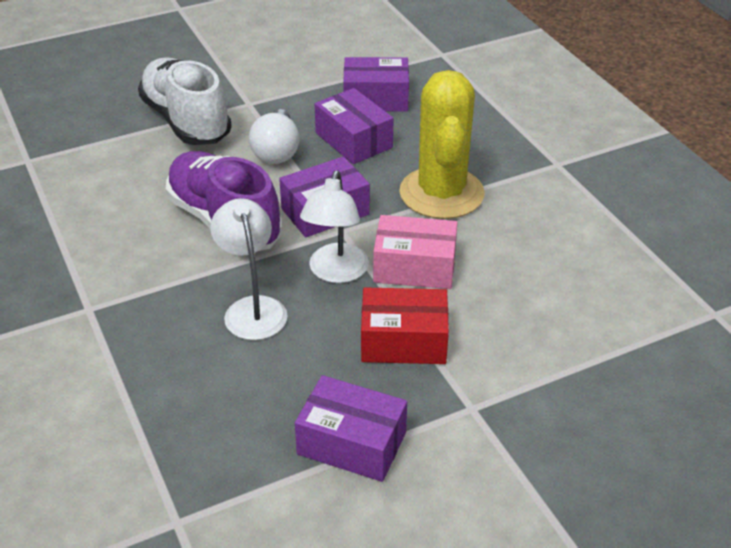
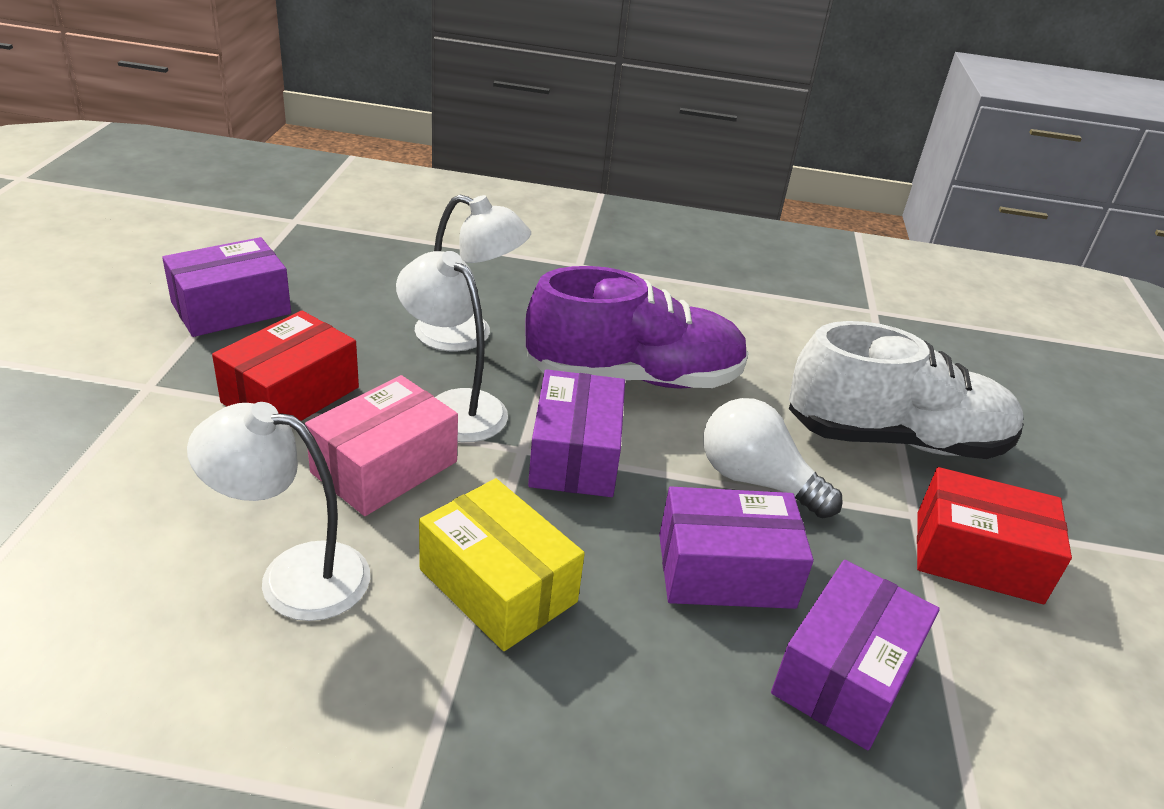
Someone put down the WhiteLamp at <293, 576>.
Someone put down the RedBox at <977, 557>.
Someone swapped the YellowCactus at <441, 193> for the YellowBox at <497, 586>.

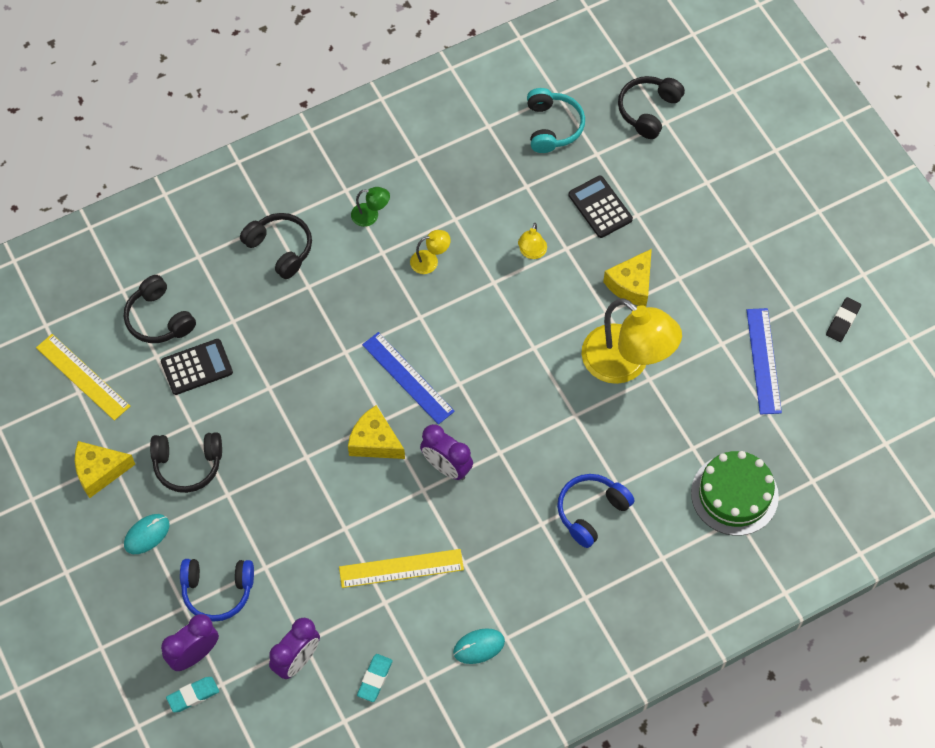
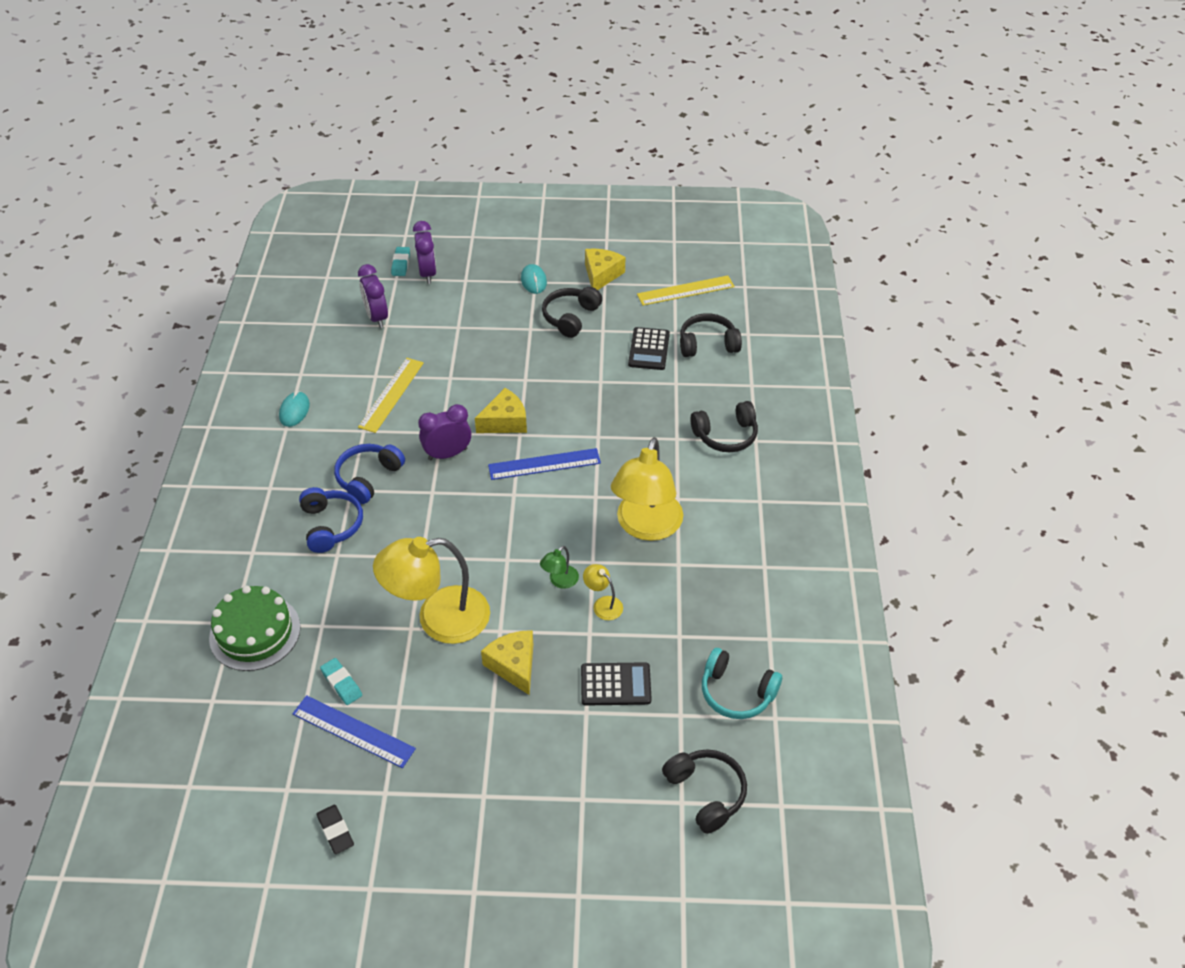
Someone carried the BlueHeadphones from <217, 591> to <368, 478>.
Someone carried the GreenLamp from <370, 215> to <560, 581>.
Someone carried the TurquoiseEraser from <374, 679> to <341, 683>.
Someone scaled the YellowLamp at <430, 261> by 2.36.

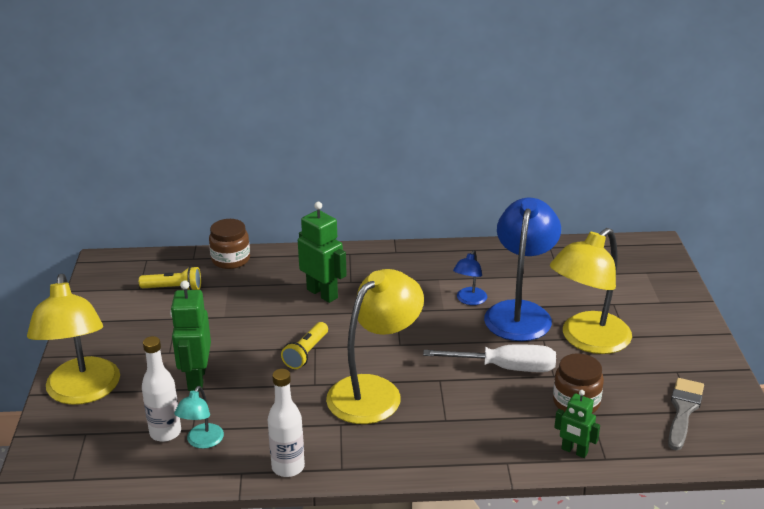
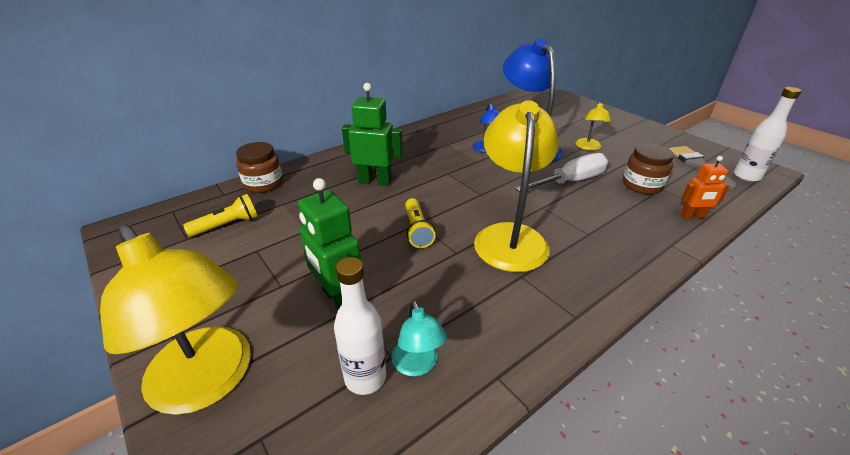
Someone carried the WhiteBottle from <288, 467> to <746, 176>.
Someone repainted the GreenRobot at <574, 451>, which became the OrangeRobot at <692, 216>.
Someone scaled the YellowLamp at <587, 340> by 0.47.

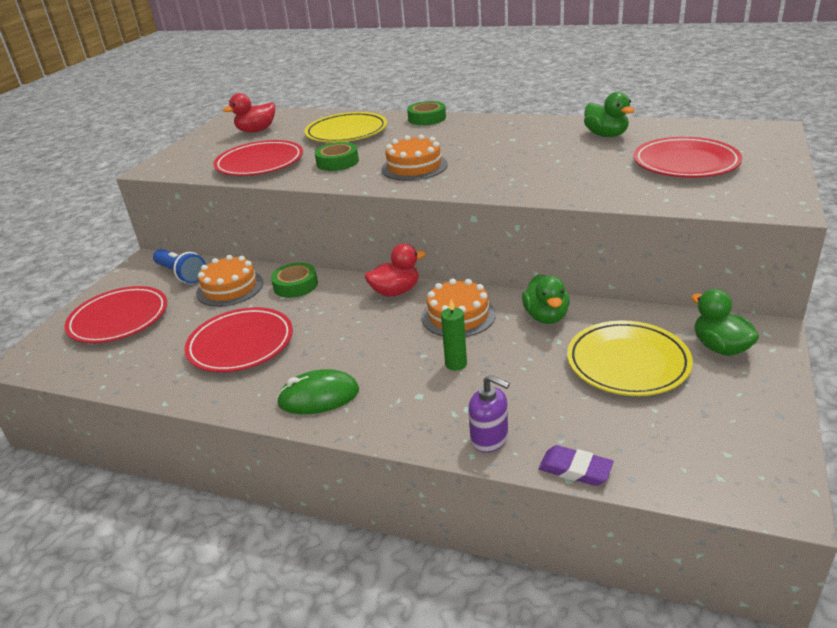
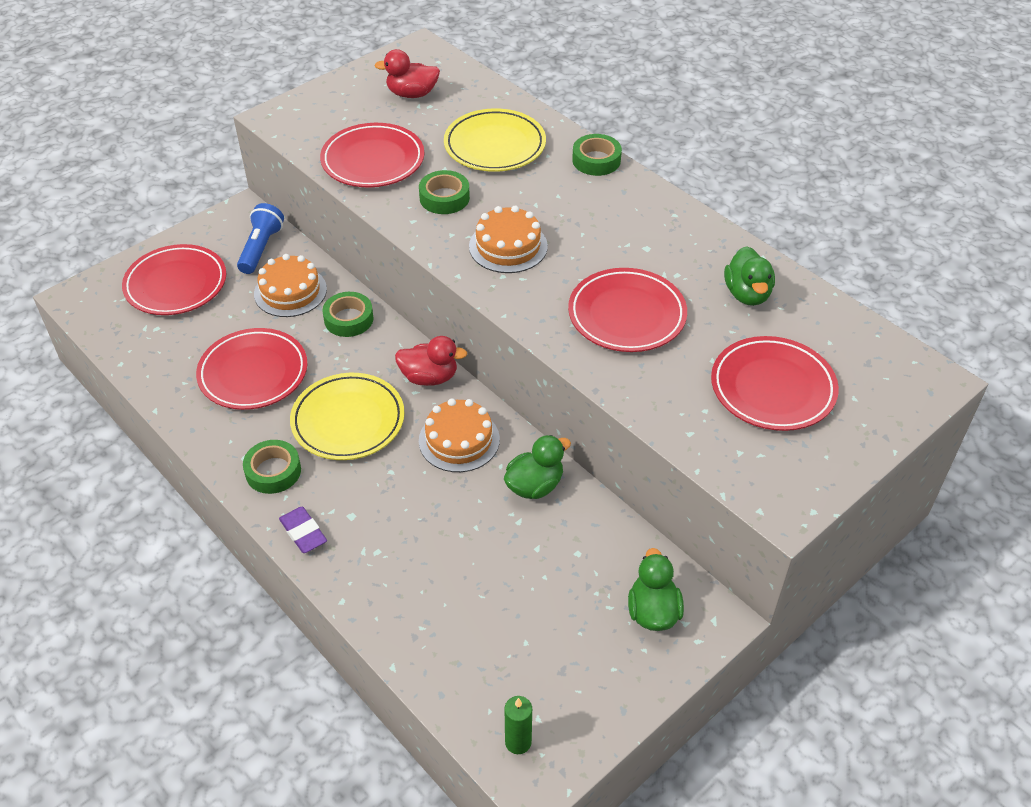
Someone took away the PurpleSoapDispenser at <489, 439>.
Someone put down the RedPlate at <627, 315>.
Someone carried the GreenCandle from <456, 364> to <518, 742>.
Someone carried the PurpleEraser from <575, 469> to <303, 532>.
Someone carried the YellowPlate from <627, 363> to <348, 420>.
Someone swapped the GreenMouse at <318, 397> for the GreenTape at <273, 471>.
Someone rotated the BlueFlashlight at <181, 274> by 150 degrees counterclockwise.
Someone rotated the GreenDuck at <546, 317> by 150 degrees counterclockwise.

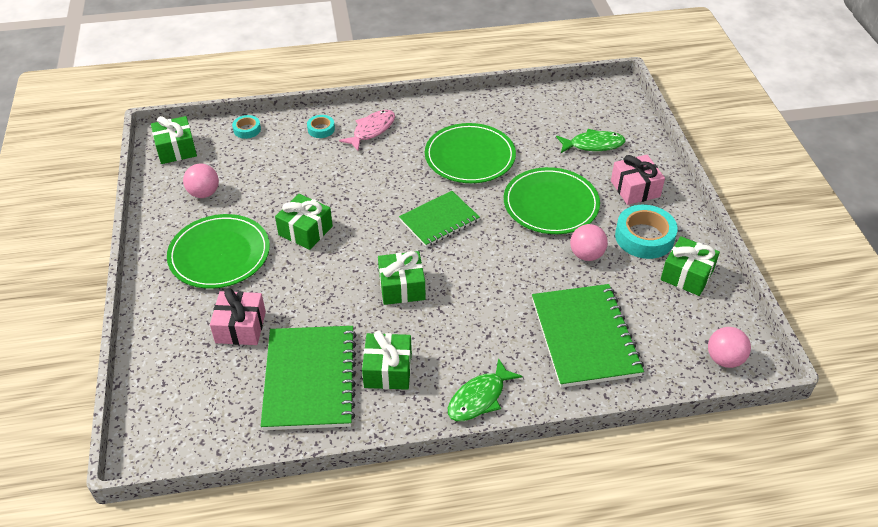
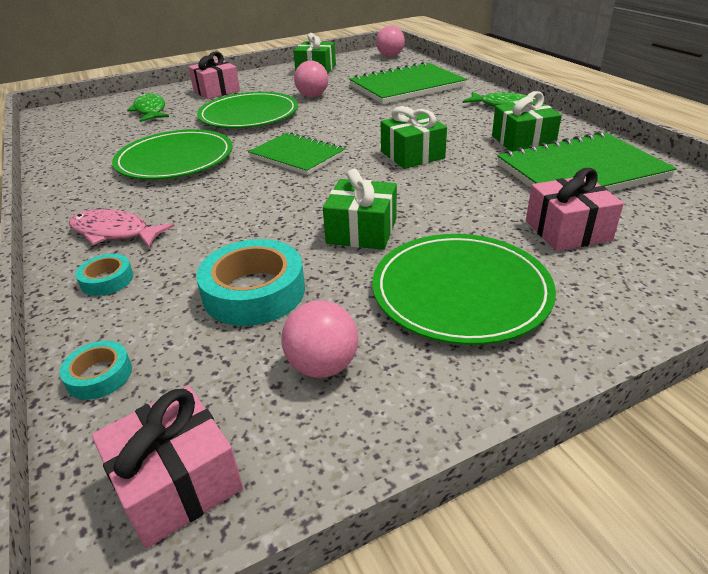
Someone carried the TurquoiseTape from <644, 237> to <254, 292>.
Someone repainted the GreenGift at <176, 149>, which became the PinkGift at <177, 482>.

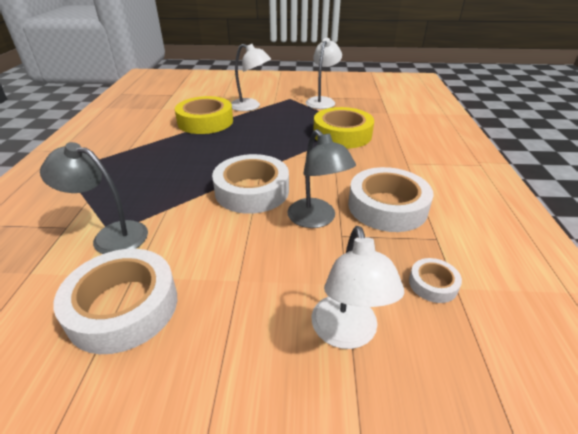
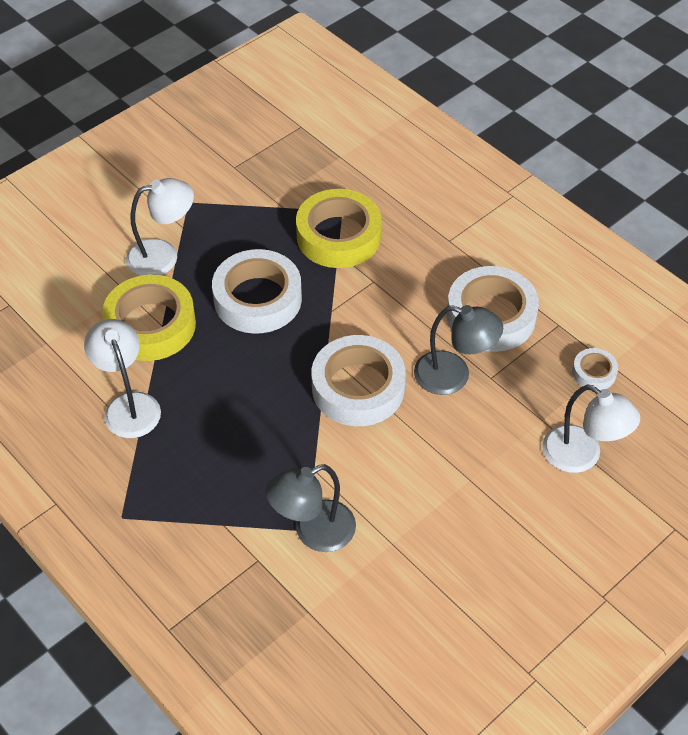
Someone carried the WhiteTape from <123, 306> to <257, 299>.
Someone carried the WhiteLamp from <322, 101> to <128, 405>.

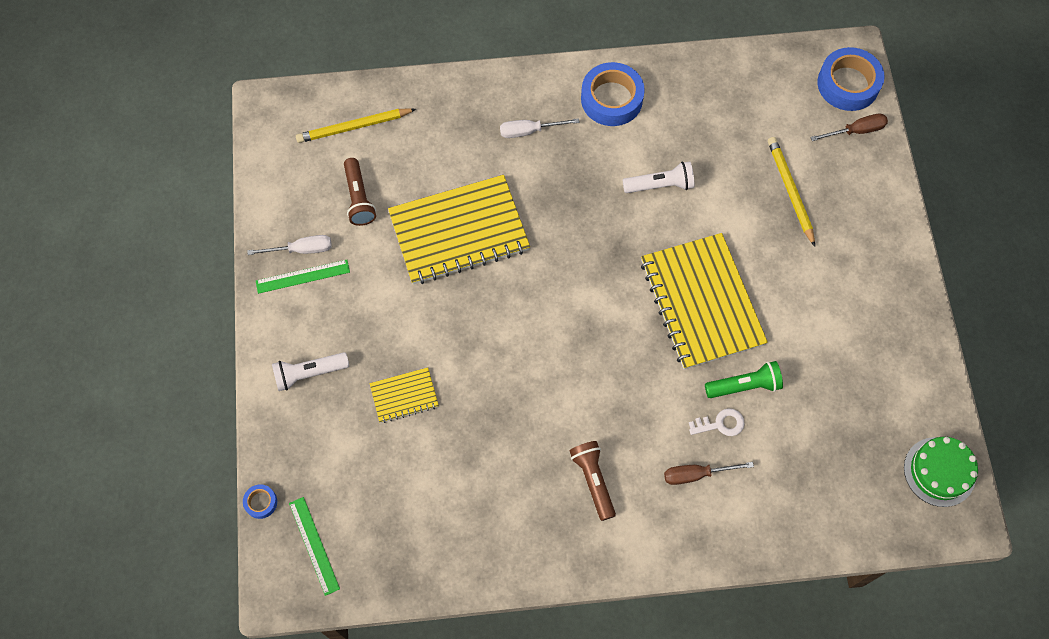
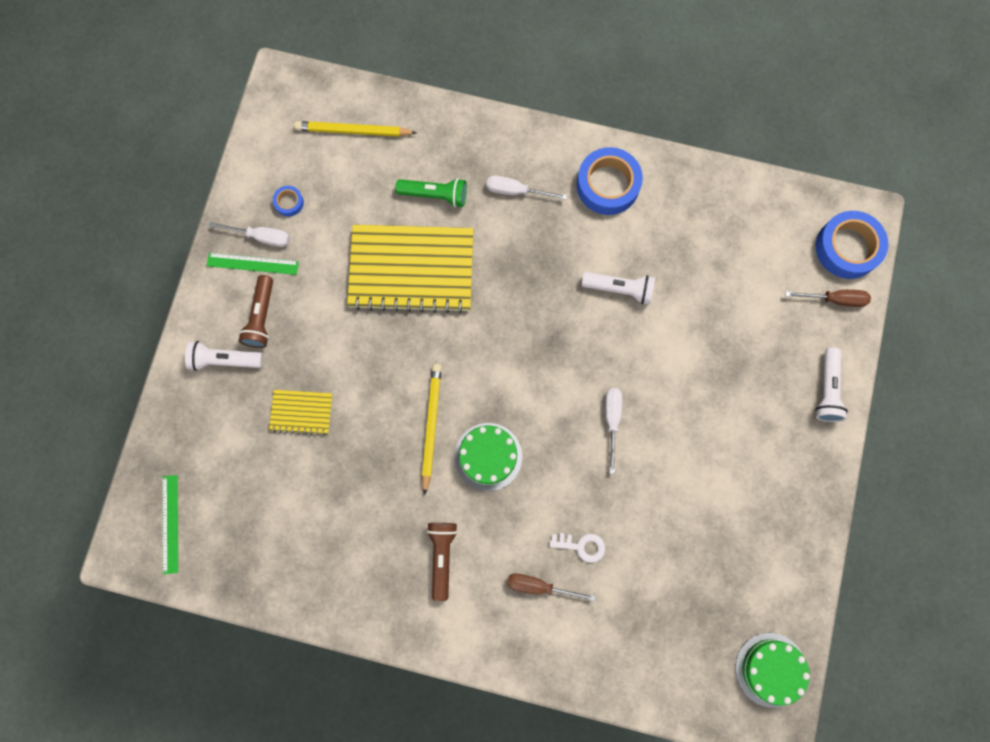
Someone put down the GreenCake at <488, 456>.
Someone put down the WhiteFlashlight at <827, 389>.
Someone carried the BlueTape from <261, 502> to <289, 202>.
Someone carried the BrownFlashlight from <359, 198> to <261, 317>.
Someone carried the GreenFlashlight from <744, 386> to <435, 195>.
Someone carried the YellowPencil from <790, 191> to <431, 426>.
Someone swapped the YellowNotebook at <701, 302> for the WhiteScrewdriver at <612, 421>.

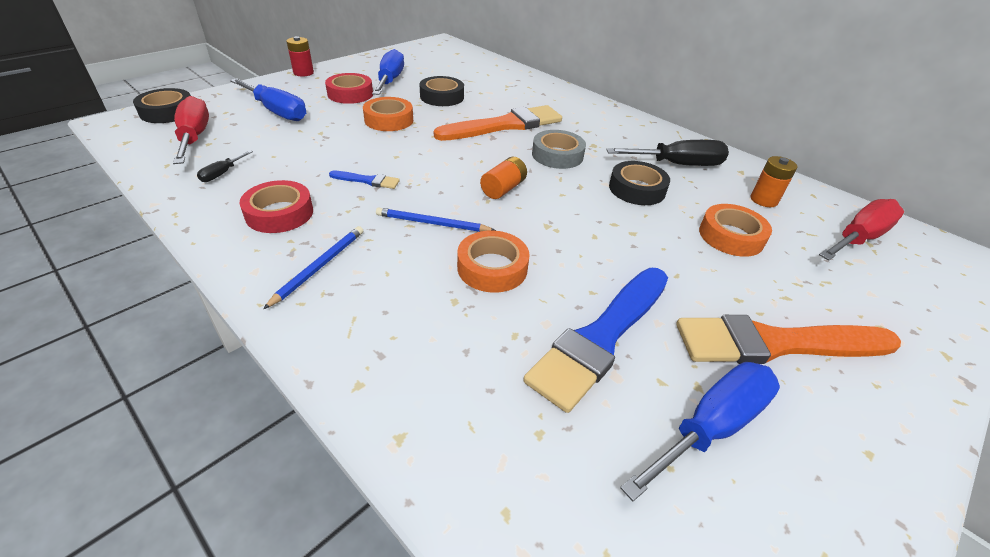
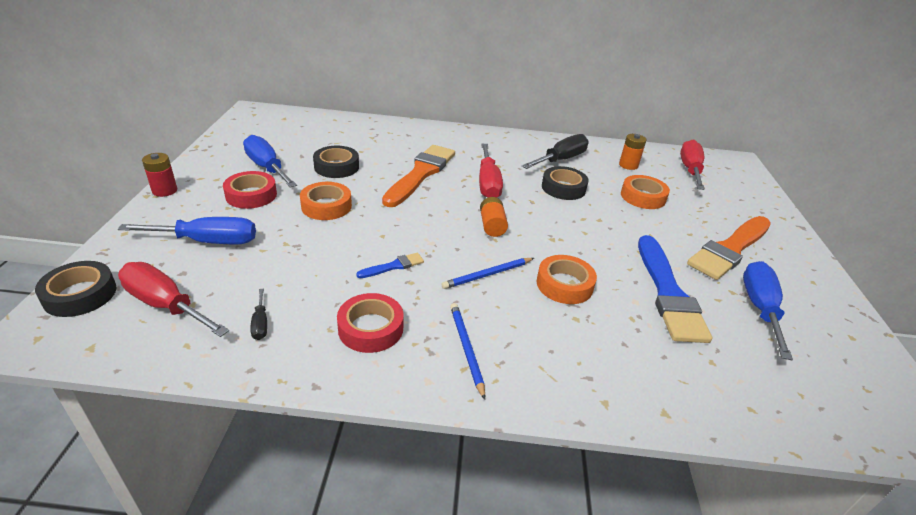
Someone swapped the GreyTape at <557, 155> for the RedScrewdriver at <488, 183>.

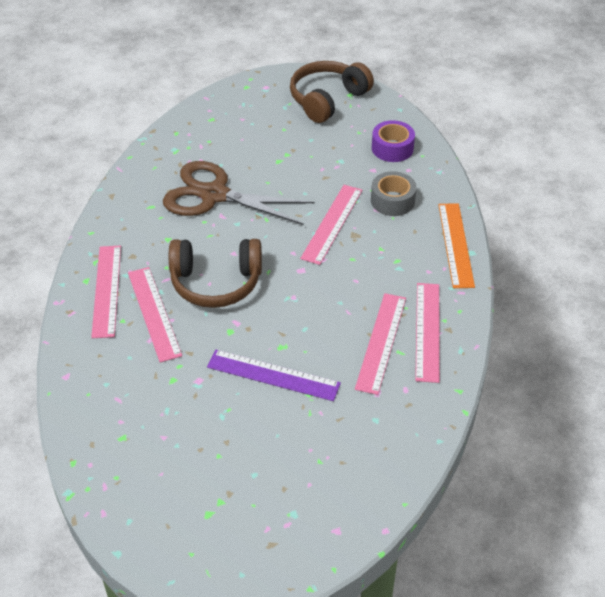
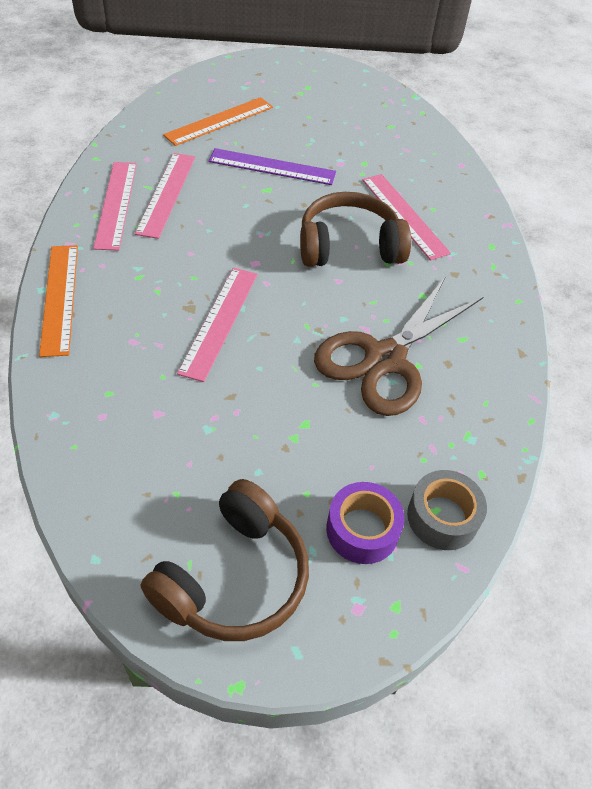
Someone took away the PinkRuler at <107, 290>.
Someone put down the OrangeRuler at <219, 121>.
Someone carried the GreyTape from <392, 201> to <442, 517>.
Someone carried the PurpleTape from <392, 148> to <362, 530>.
Someone rotated the BrownScissors at <214, 195> by 120 degrees clockwise.

